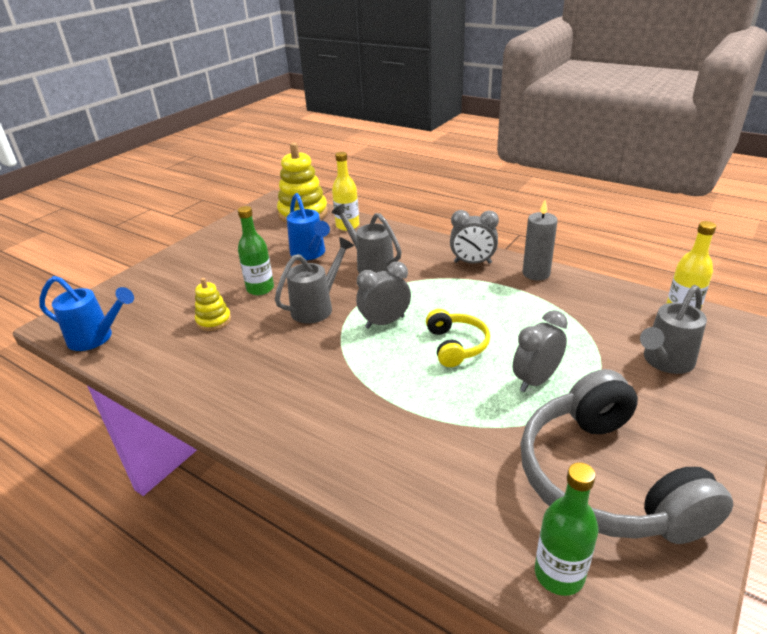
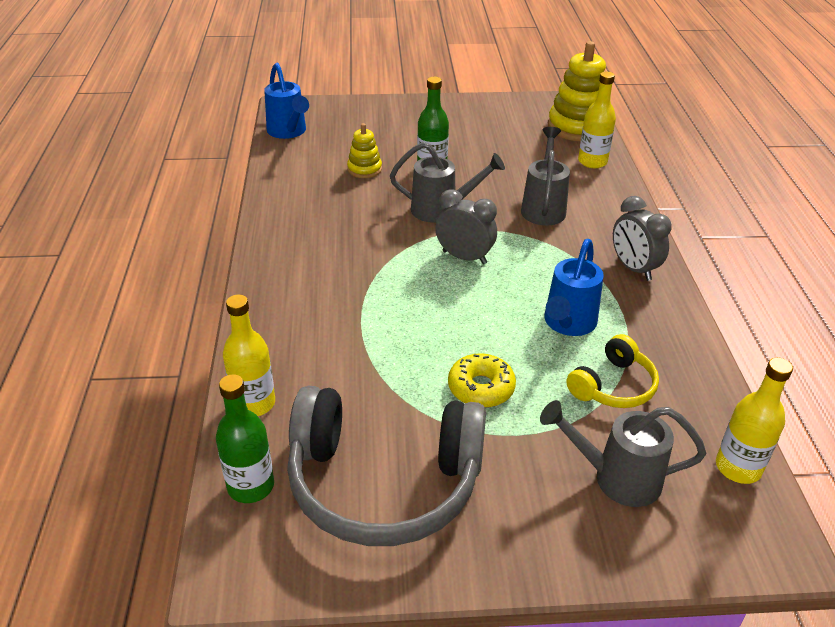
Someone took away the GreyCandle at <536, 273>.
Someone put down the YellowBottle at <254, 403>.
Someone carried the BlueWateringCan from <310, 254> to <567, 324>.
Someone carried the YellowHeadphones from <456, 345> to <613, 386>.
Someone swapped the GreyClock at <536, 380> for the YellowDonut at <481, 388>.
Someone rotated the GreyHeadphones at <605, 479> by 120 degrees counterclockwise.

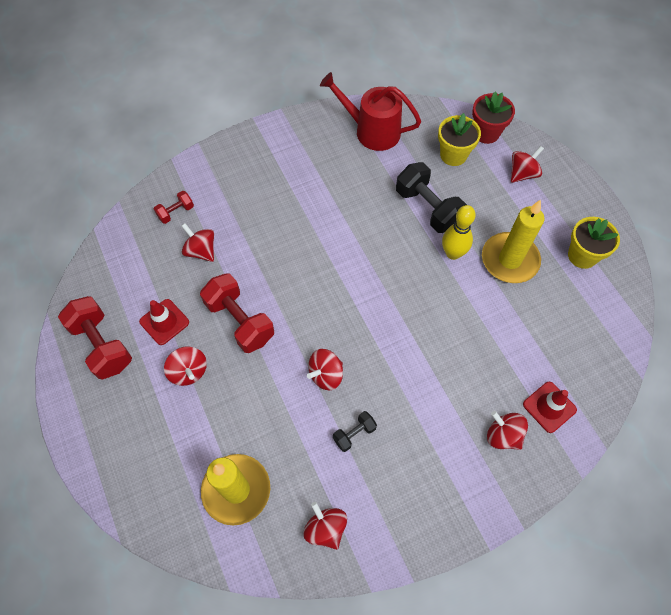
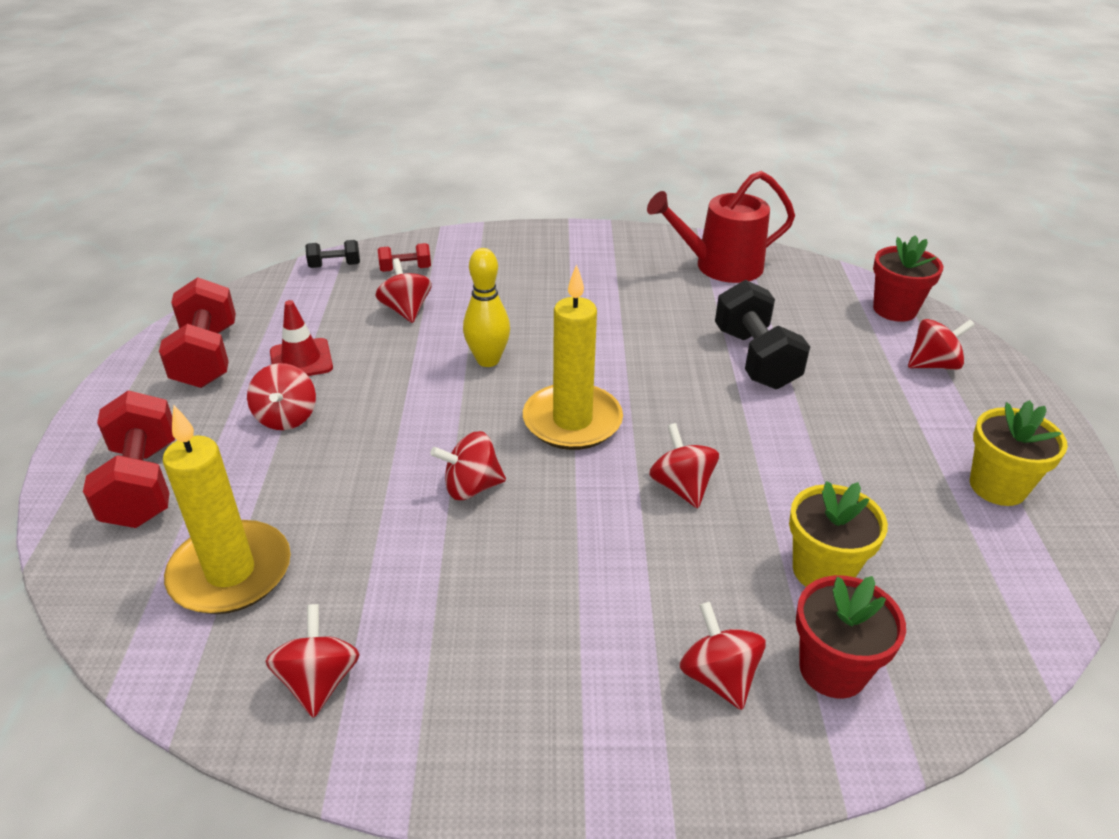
Someone put down the RedSpinningTop at <681, 487>.
Someone carried the RedDumbbell from <240, 321> to <143, 484>.
Someone carried the BlackDumbbell from <354, 434> to <335, 266>.
Someone carried the YellowFlowerPot from <453, 155> to <822, 570>.
Someone carried the YellowBowlingPin from <453, 253> to <488, 360>.
Someone carried the YellowCandle from <509, 260> to <572, 421>.
Someone swapped the RedTrafficCone at <549, 407> for the RedFlowerPot at <832, 669>.
Someone rotated the RedWateringCan at <372, 131> by 60 degrees counterclockwise.

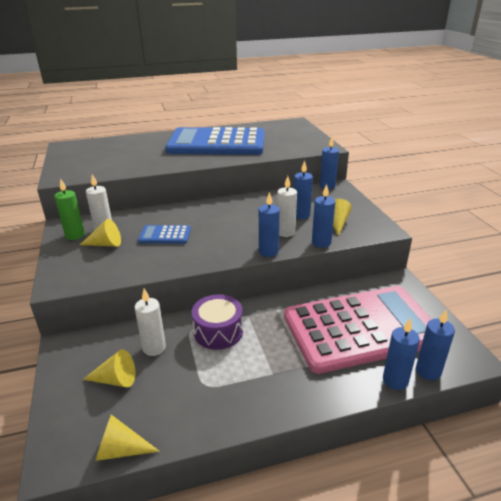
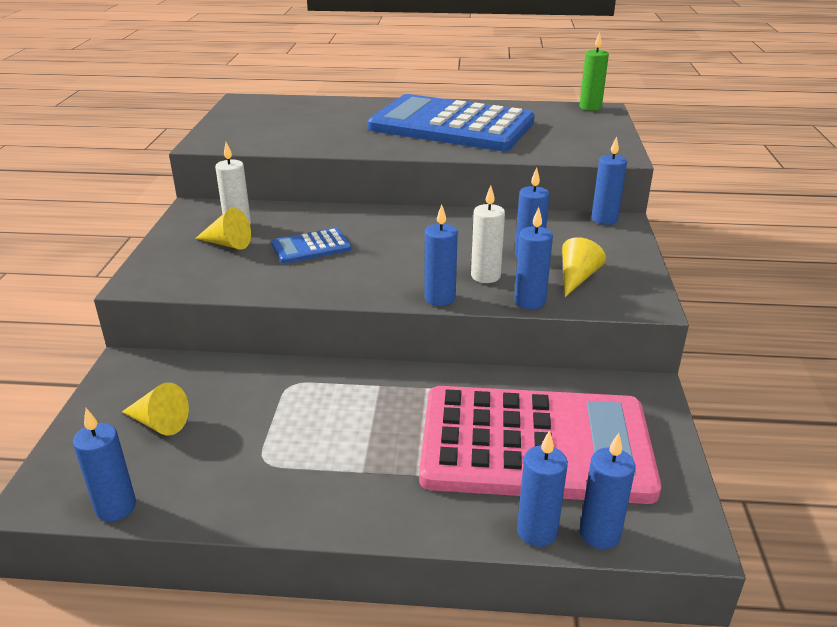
Someone took away the WhiteCandle at <154, 348>.
Someone took away the PurpleDrum at <218, 331>.
Someone carried the GreenCandle from <75, 235> to <590, 107>.
Someone swapped the YellowCone at <121, 450> for the BlueCandle at <116, 507>.
Someone rotated the BlueCalculator at <165, 235> by 45 degrees counterclockwise.

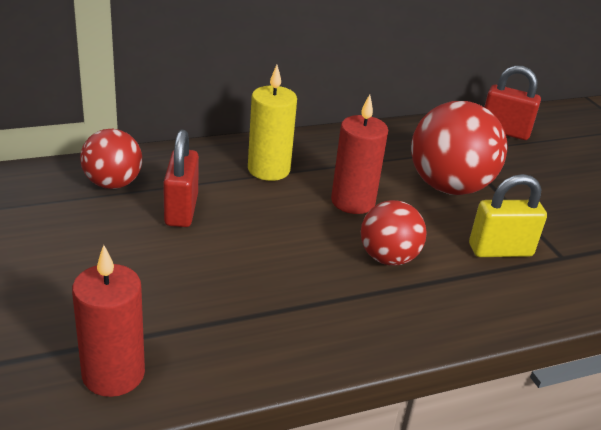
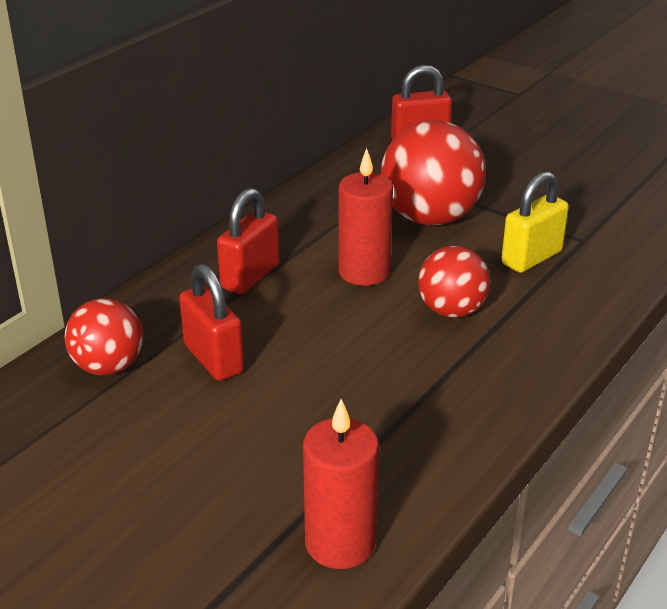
Someone swapped the YellowCandle at <269, 170> for the RedPadlock at <250, 277>.

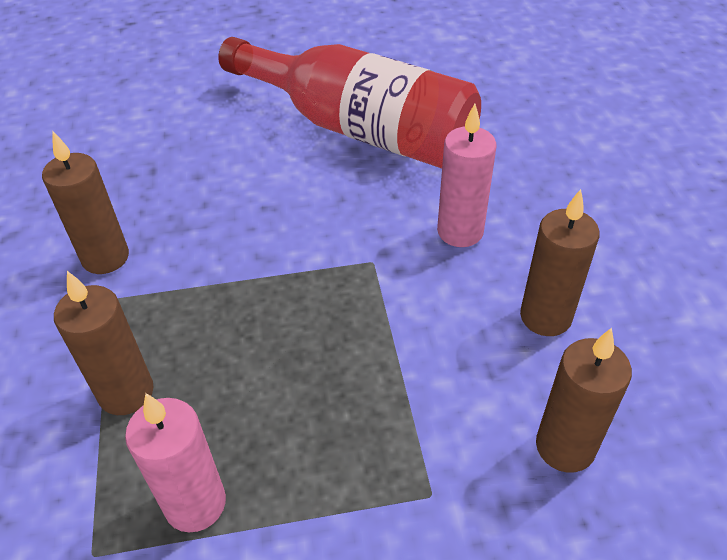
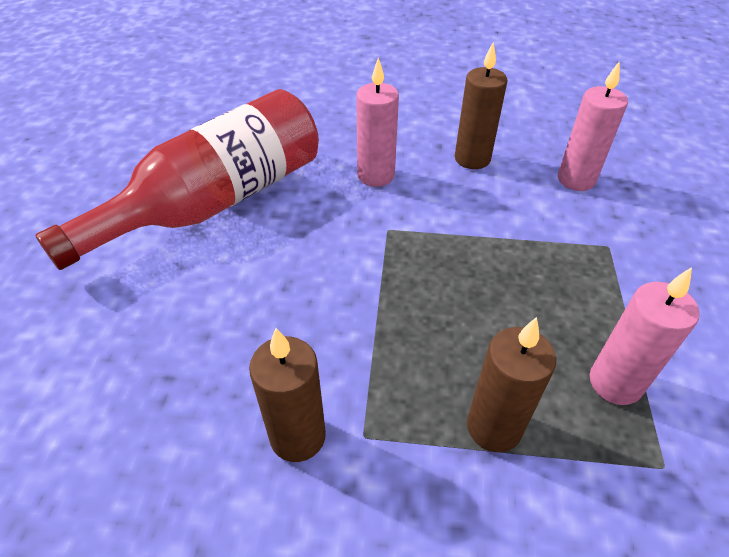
Someone repainted the BrownCandle at <565, 447>, which became the PinkCandle at <576, 179>.

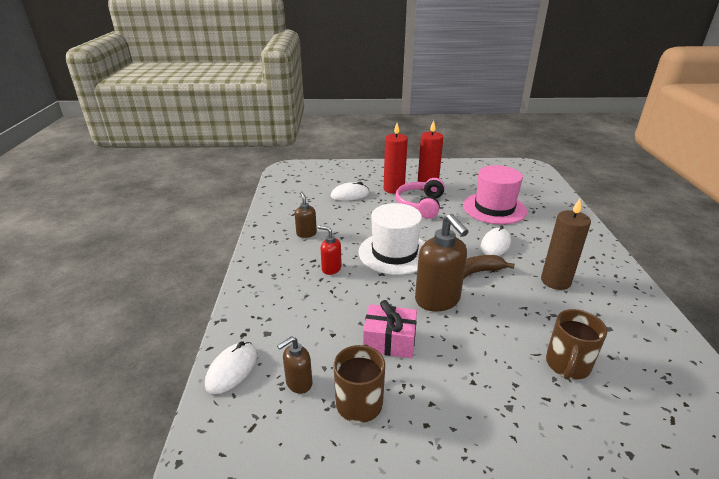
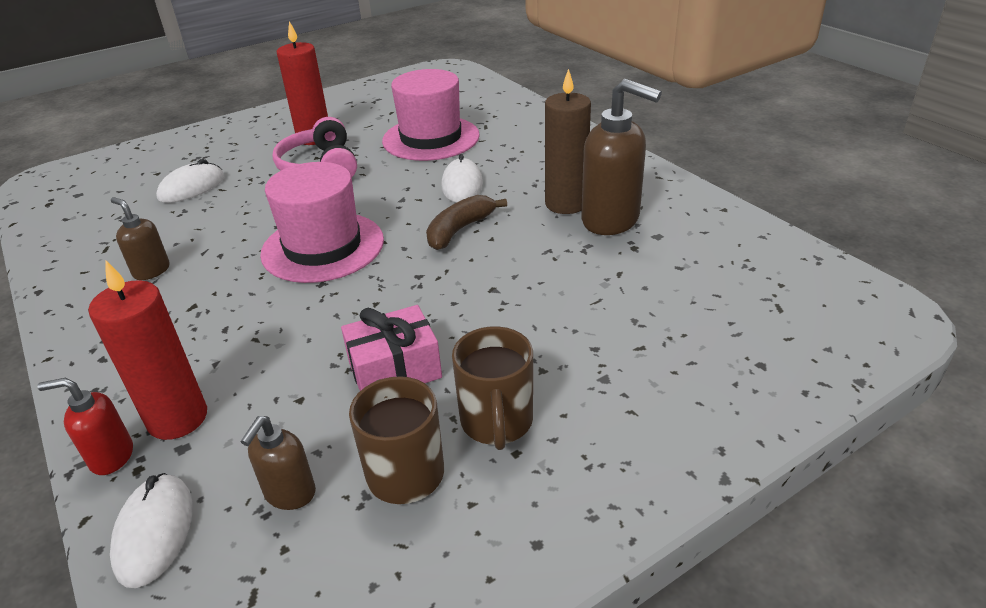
Someone carried the RedSoapDispenser from <331, 268> to <111, 457>.
Someone carried the RedCandle from <394, 189> to <177, 418>.
Someone carried the BrownSoapDispenser from <437, 300> to <611, 220>.
Someone carried the BrownMug from <567, 365> to <497, 422>.
Someone repainted the WhiteHat at <394, 253>, which became the PinkHat at <323, 247>.

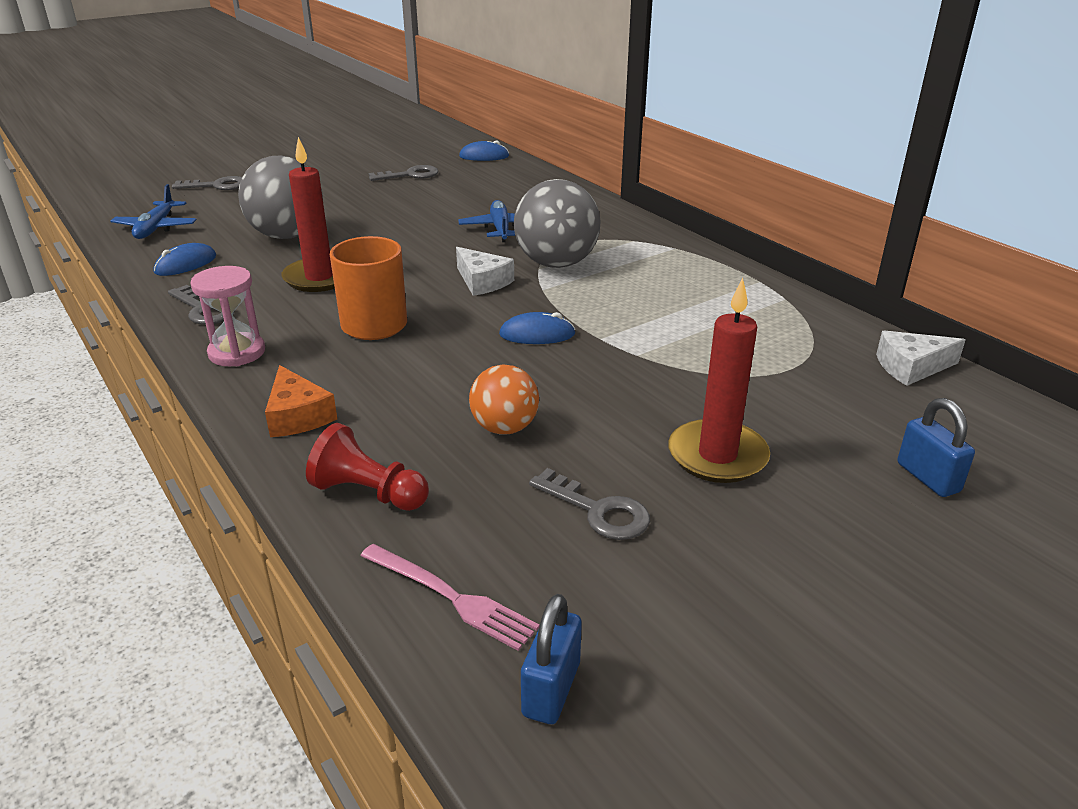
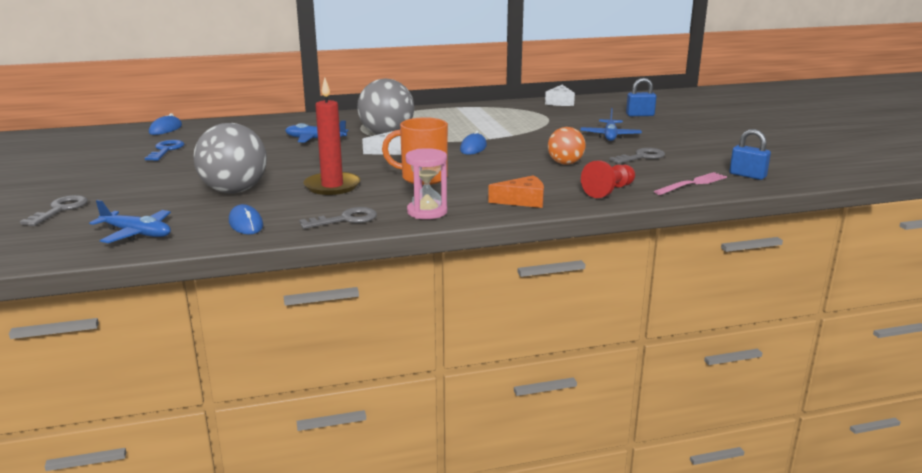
Someone swapped the RedCandle at <717, 456> for the BluePlane at <610, 136>.
Someone repainted the GreyKey at <410, 175>, which became the BlueKey at <166, 150>.

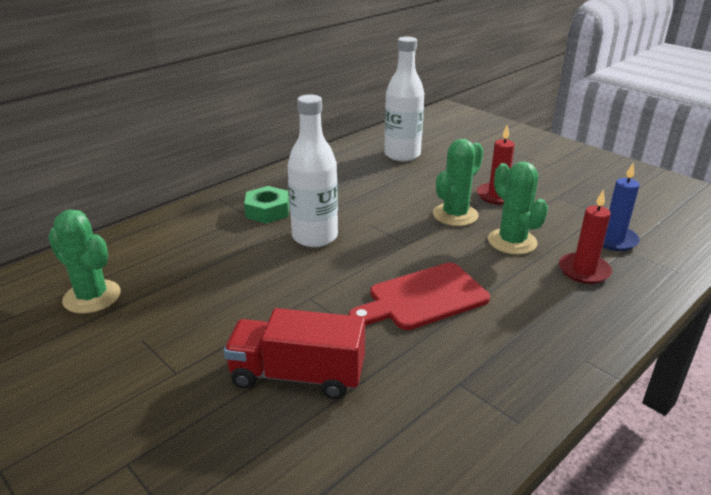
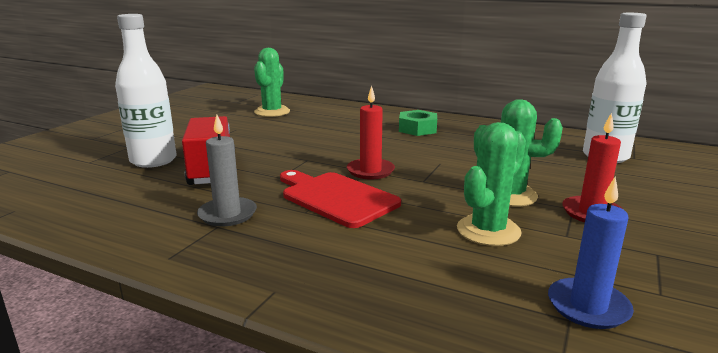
Someone put down the GreyCandle at <227, 214>.
Someone carried the WhiteBottle from <315, 237> to <153, 160>.
Someone carried the RedCandle from <584, 271> to <370, 171>.

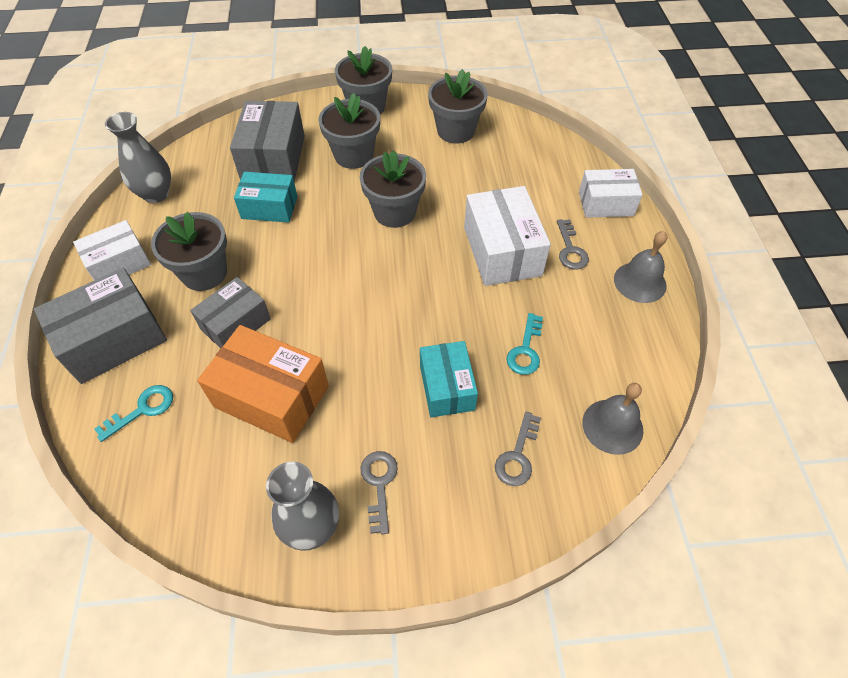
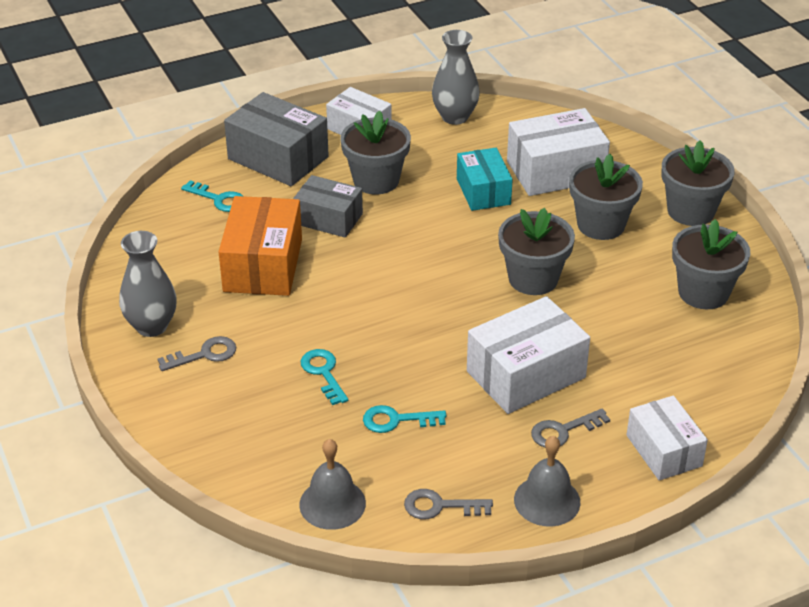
Someone carried the GreyKey from <517, 456> to <440, 506>.
Someone swapped the TurquoiseBox at <447, 387> for the TurquoiseKey at <323, 373>.
Someone repainted the GreyBox at <273, 158>, which became the WhiteBox at <555, 171>.

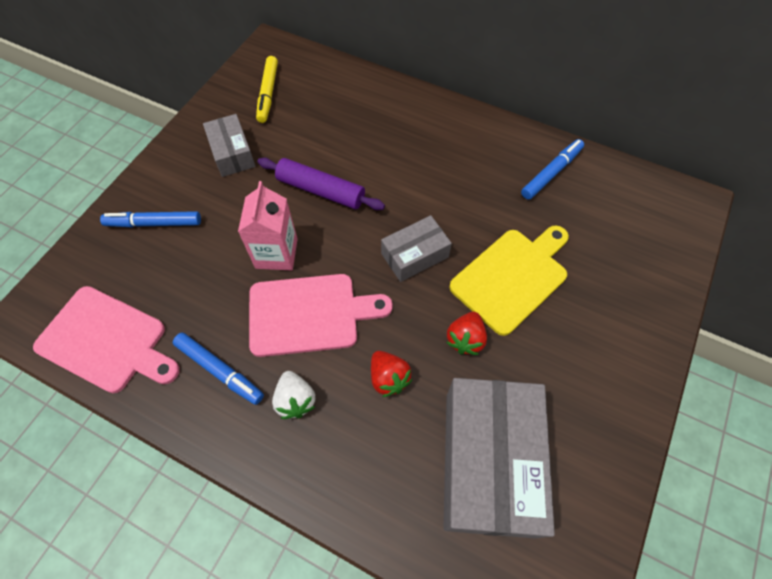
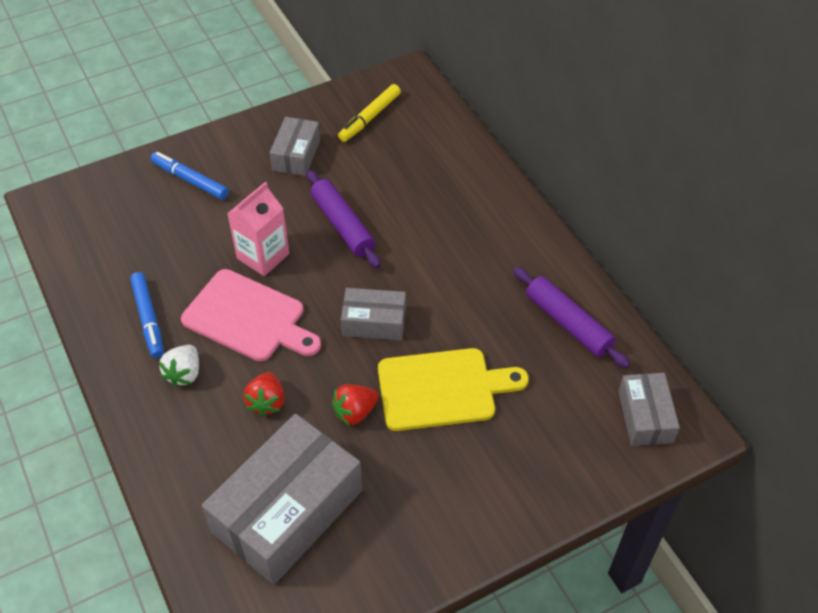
Someone took away the PinkCuttingBoard at <106, 341>.
Someone put down the GreyBox at <645, 417>.
Someone swapped the BlueMarker at <551, 173> for the PurpleRollingPin at <568, 323>.

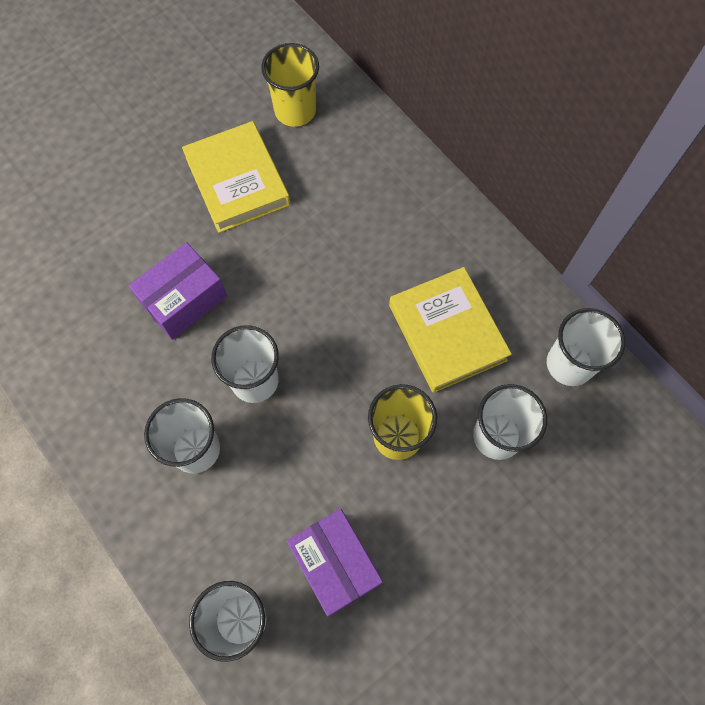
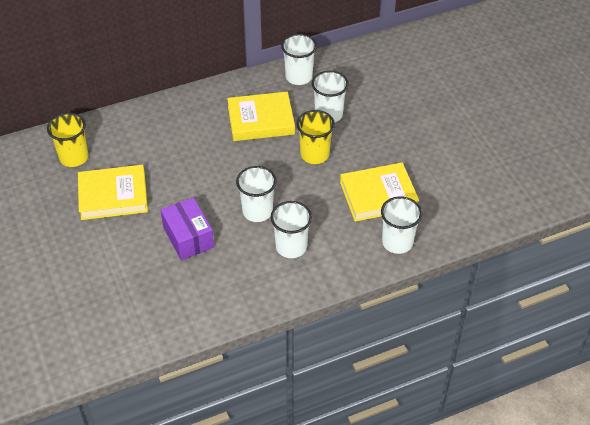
Someone swapped the PurpleBox at <335, 564> for the YellowBook at <378, 195>.

